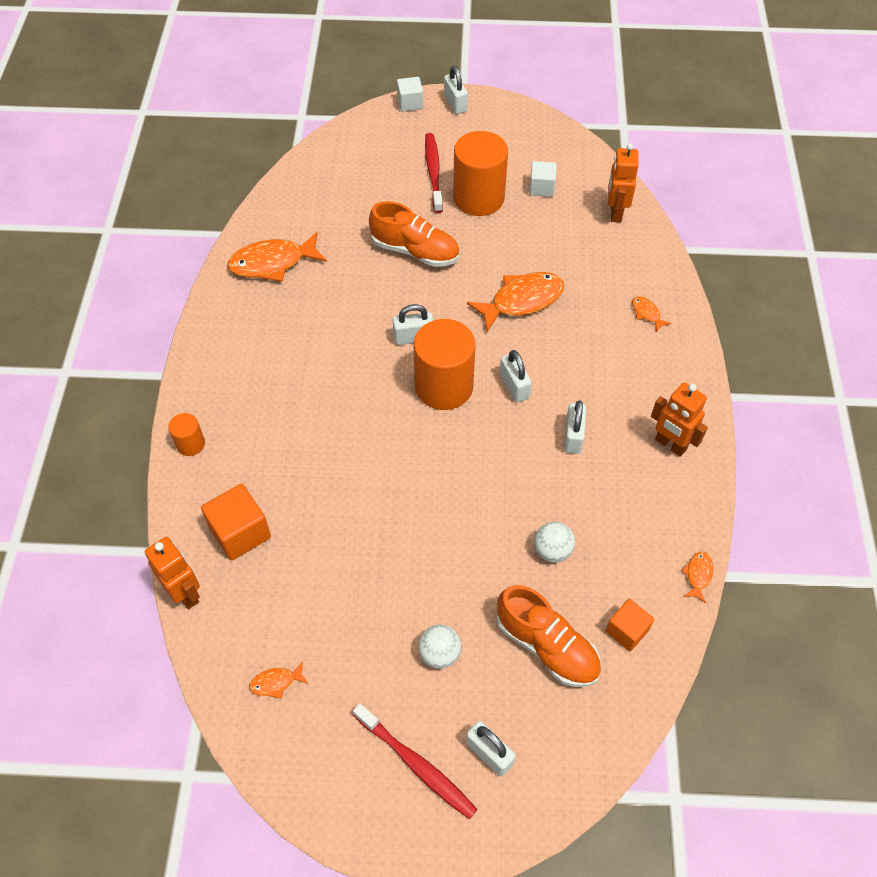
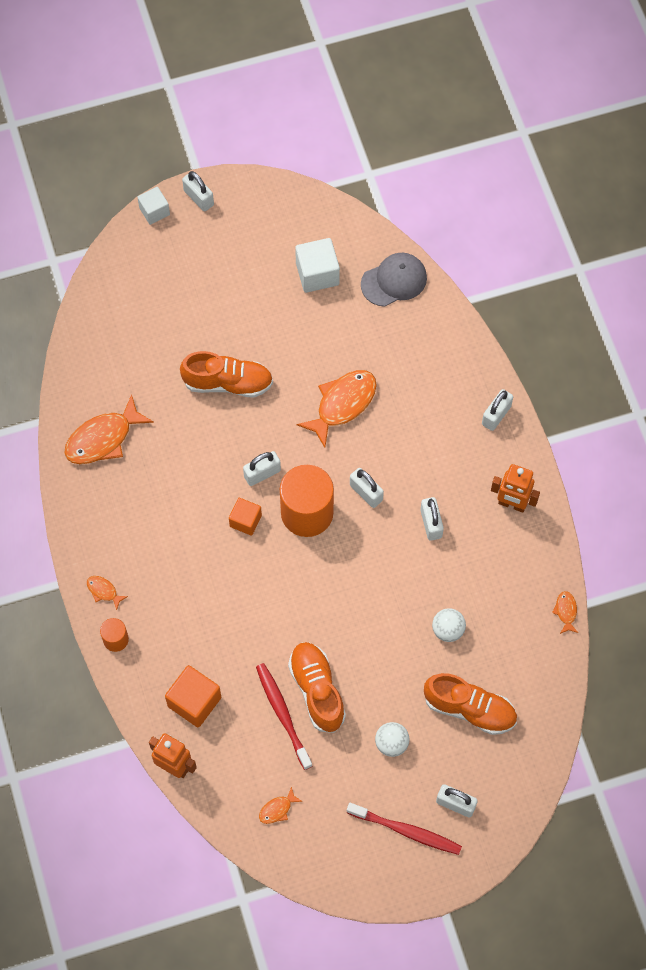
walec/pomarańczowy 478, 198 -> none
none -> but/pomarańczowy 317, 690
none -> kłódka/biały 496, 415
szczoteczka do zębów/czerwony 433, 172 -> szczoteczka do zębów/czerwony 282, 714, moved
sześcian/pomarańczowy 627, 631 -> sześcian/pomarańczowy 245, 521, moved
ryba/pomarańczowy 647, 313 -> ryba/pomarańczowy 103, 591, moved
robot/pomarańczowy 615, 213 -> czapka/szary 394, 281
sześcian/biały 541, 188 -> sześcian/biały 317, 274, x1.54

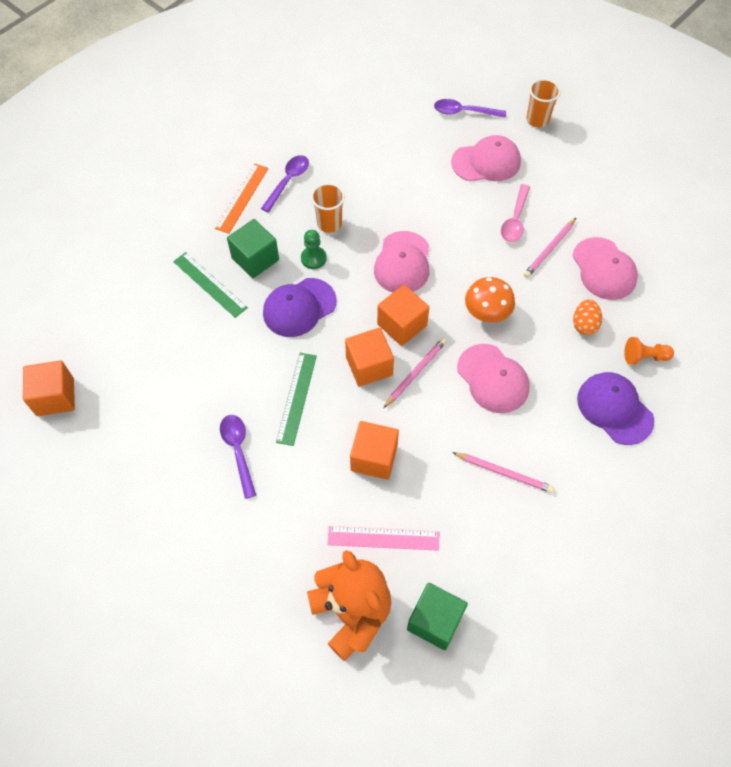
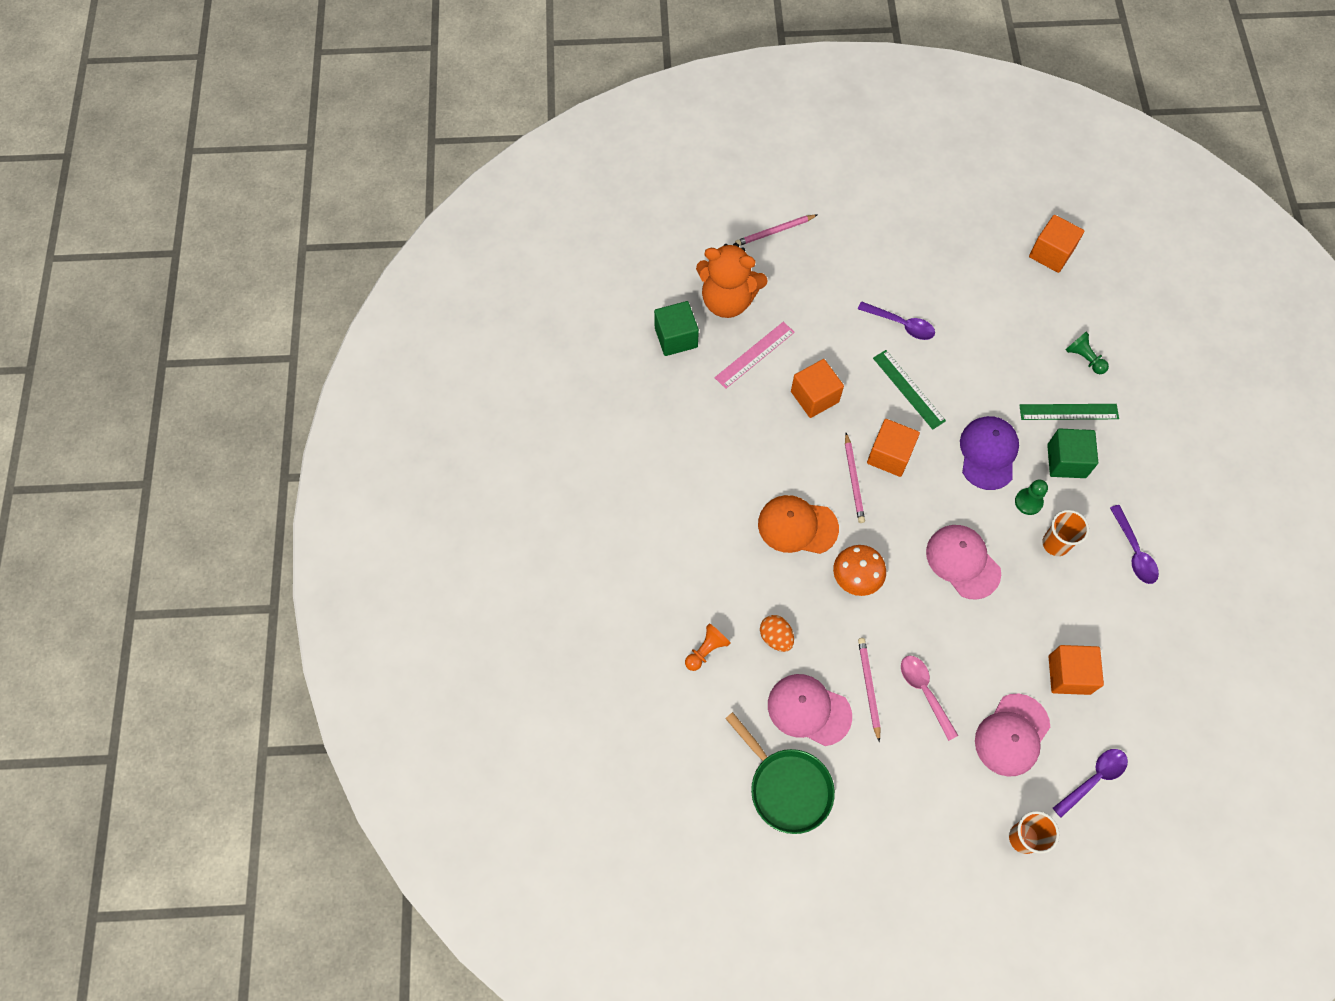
linijka/pomarańczowy 242, 198 -> none
czapka/fioletowy 614, 409 -> none
none -> patelnia/zielony 787, 787
none -> pionek/zielony 1084, 358
sześcian/pomarańczowy 402, 325 -> sześcian/pomarańczowy 1069, 675, moved
ołówek/różowy 504, 473 -> ołówek/różowy 774, 232, moved
czapka/różowy 493, 378 -> czapka/pomarańczowy 797, 526

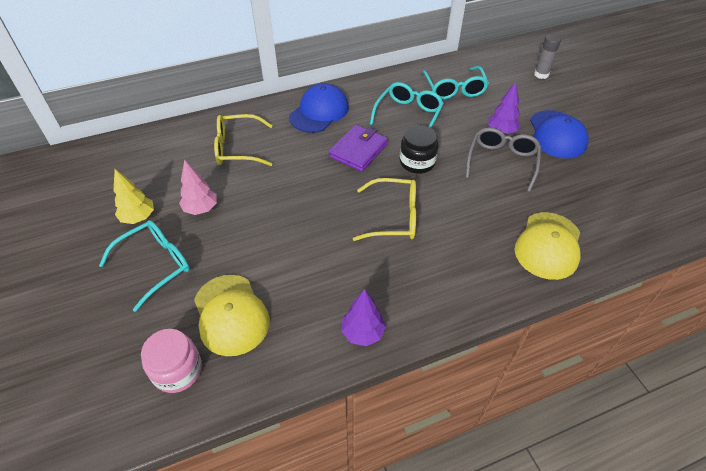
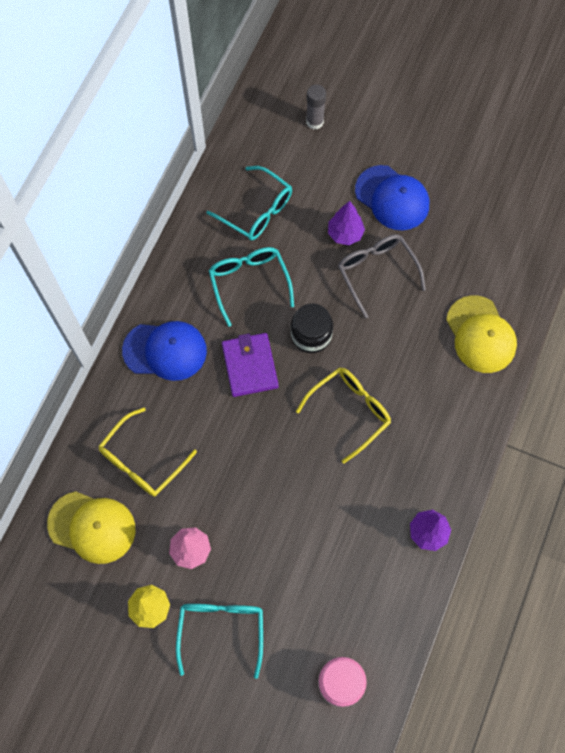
czapka/żółty 231, 314 -> czapka/żółty 92, 527, moved
czapka/niebieski 319, 112 -> czapka/niebieski 165, 351, 105 degrees clockwise

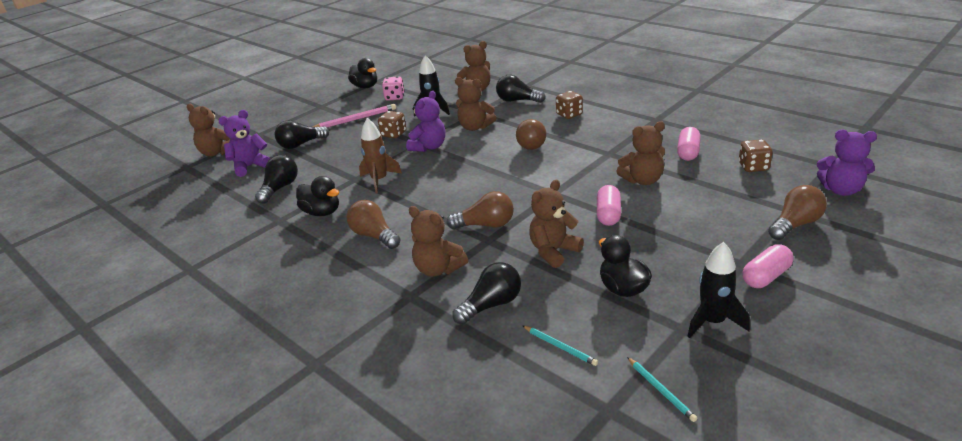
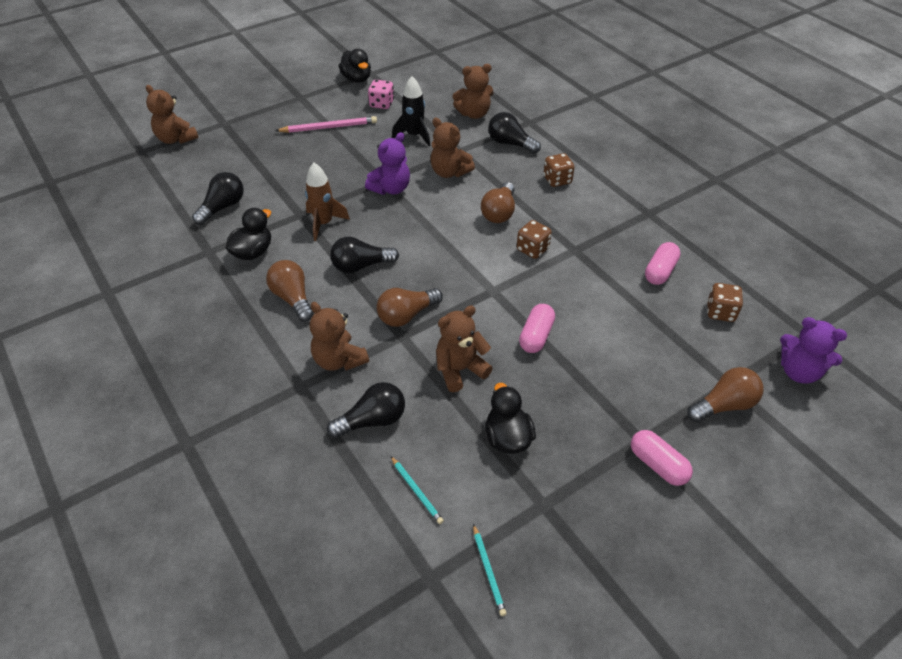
miś/fioletowy 250, 166 -> none
miś/brązowy 642, 180 -> none
rakieta/czarny 712, 322 -> none
żarówka/czarny 301, 144 -> żarówka/czarny 361, 266, moved
kostka do gry/brązowy 393, 134 -> kostka do gry/brązowy 532, 249, moved
kaczka/czarny 322, 212 -> kaczka/czarny 253, 252, 105 degrees counterclockwise
żarówka/brązowy 485, 225 -> żarówka/brązowy 407, 315, 135 degrees clockwise
kapsułka/różowy 766, 276 -> kapsułka/różowy 658, 465, 75 degrees clockwise

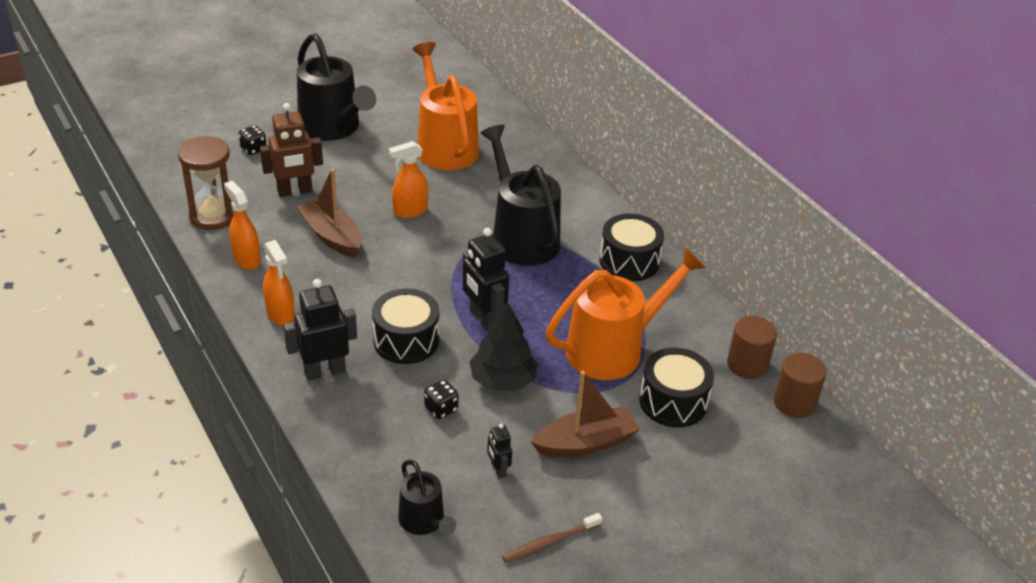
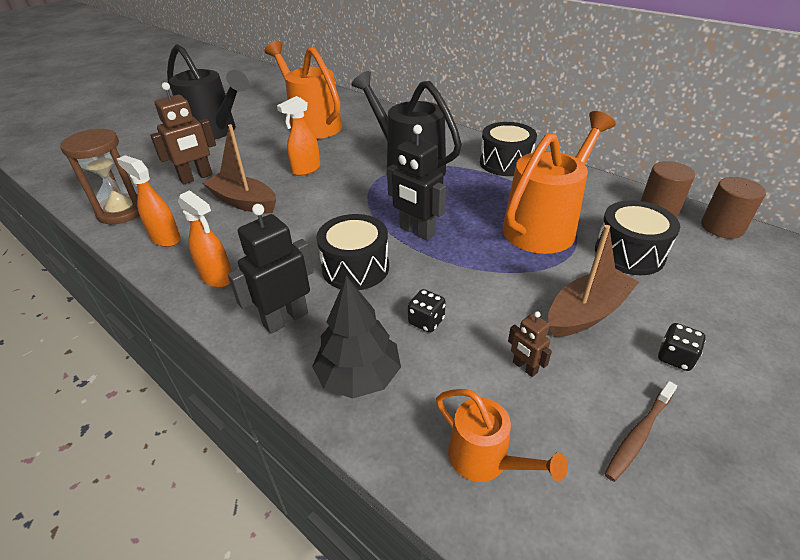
kostka do gry/czarny 253, 149 -> kostka do gry/czarny 675, 357, moved
drzewko/czarny 502, 380 -> drzewko/czarny 359, 376, moved
konewka/czarny 424, 522 -> konewka/pomarańczowy 486, 460
robot/czarny 498, 470 -> robot/brązowy 524, 367

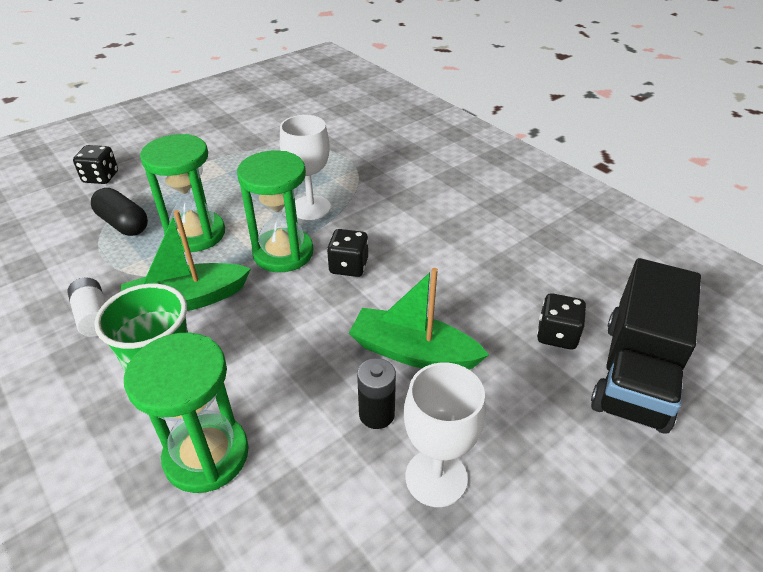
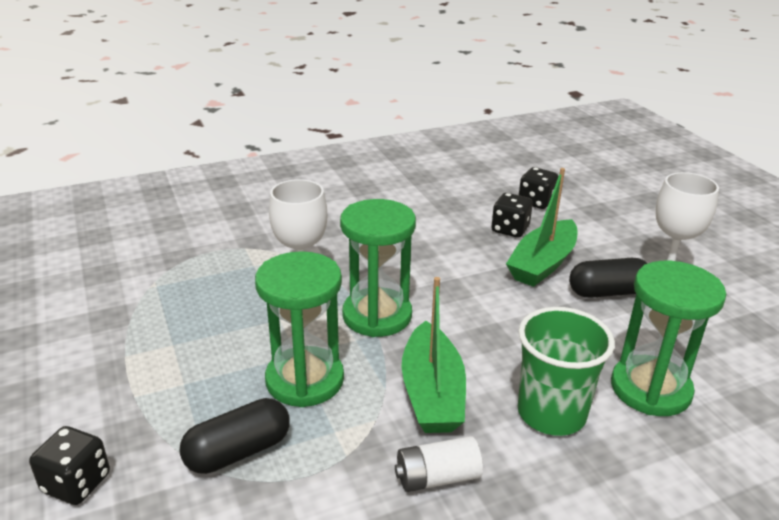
ciężarówka/czarny 635, 373 -> none
kostka do gry/czarny 348, 266 -> kostka do gry/czarny 510, 229, moved
bateria/czarny 376, 414 -> kapsułka/czarny 607, 292

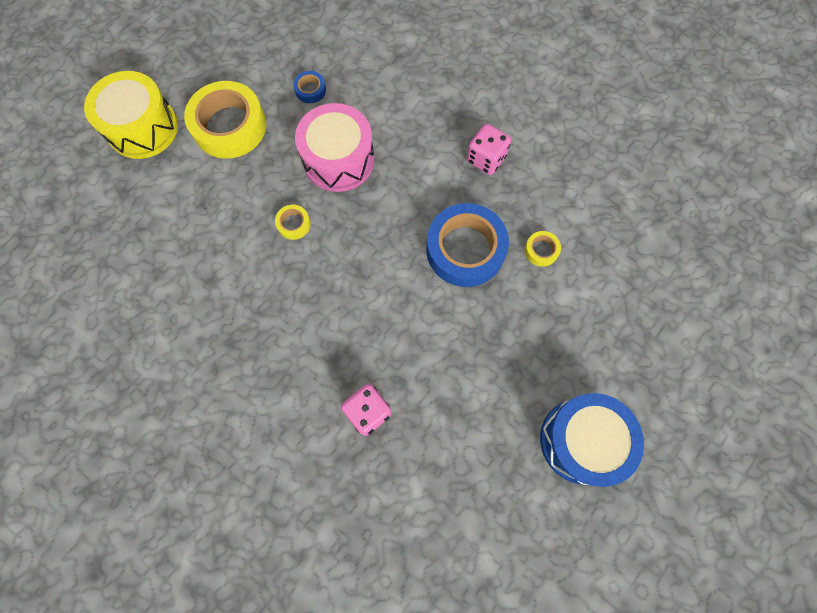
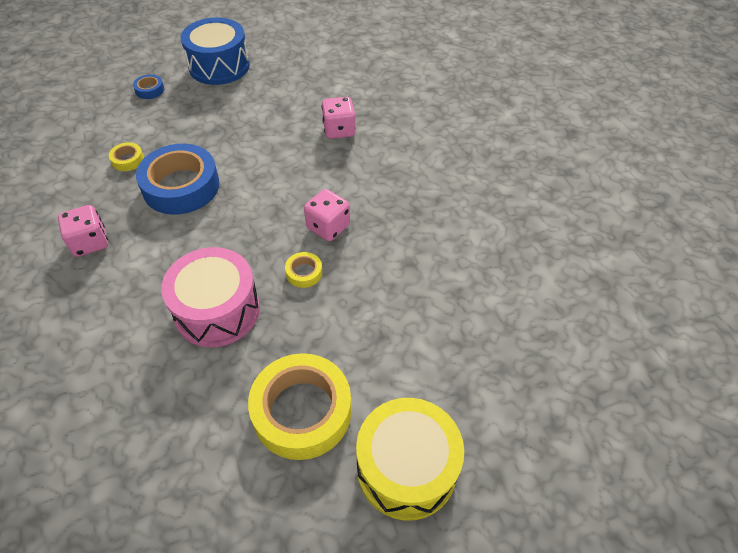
none -> kostka do gry/różowy 328, 227
taśma klejąca/niebieski 310, 90 -> taśma klejąca/niebieski 150, 90, moved

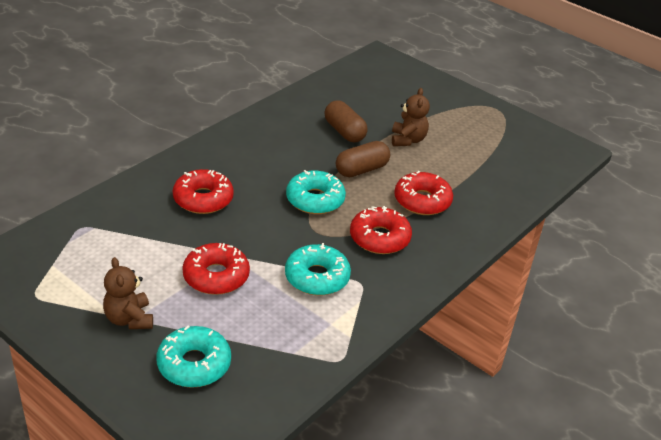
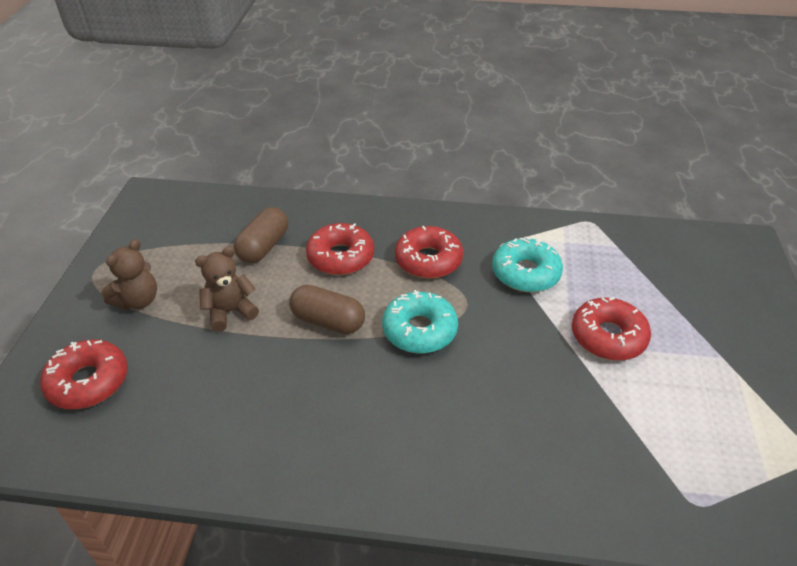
donut/turkusowy 194, 364 -> none
miś/brązowy 129, 319 -> miś/brązowy 138, 300, moved
donut/czerwony 203, 199 -> donut/czerwony 88, 382, moved
kapsułka/brązowy 344, 132 -> kapsułka/brązowy 264, 247, moved

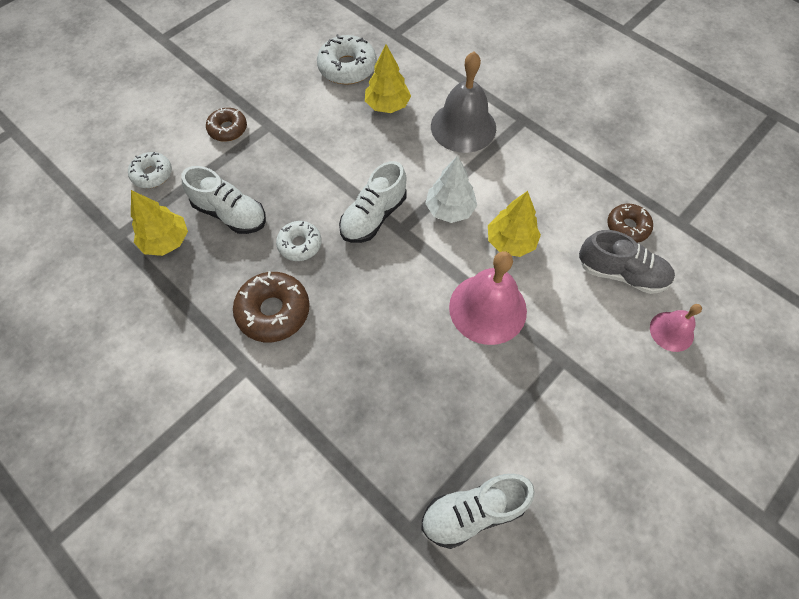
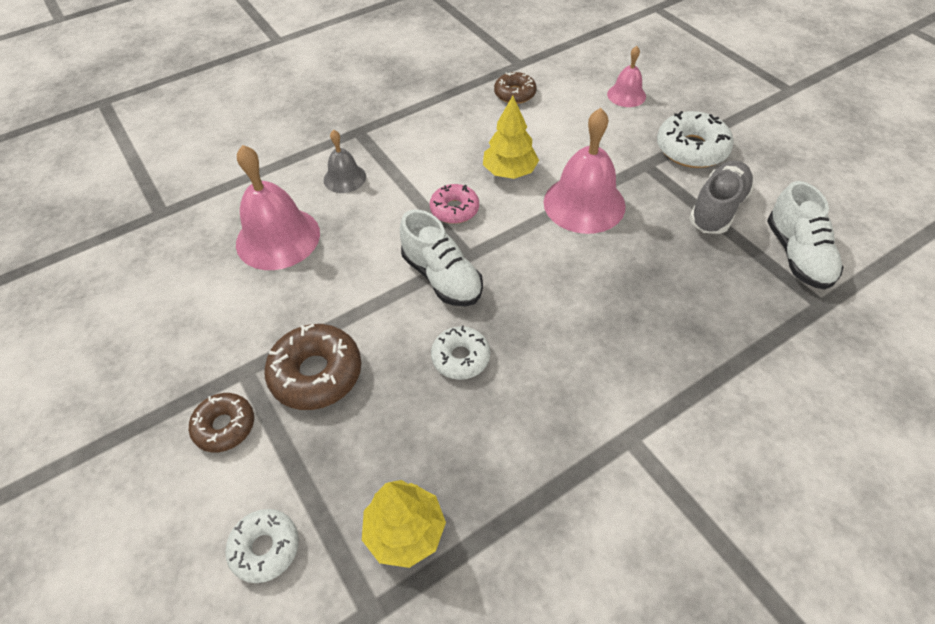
but/biały 230, 214 -> none
donut/brązowy 273, 311 -> donut/brązowy 316, 373, moved
donut/biały 347, 68 -> donut/biały 691, 149, moved
but/szary 621, 273 -> but/szary 717, 209, moved
drzewko/żółty 387, 105 -> dzwonek/różowy 278, 238
drzewko/biały 450, 209 -> donut/różowy 454, 209
dzwonek/szary 463, 127 -> dzwonek/szary 344, 178, x0.55

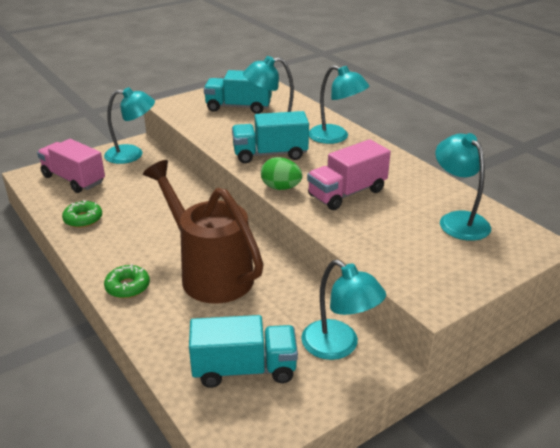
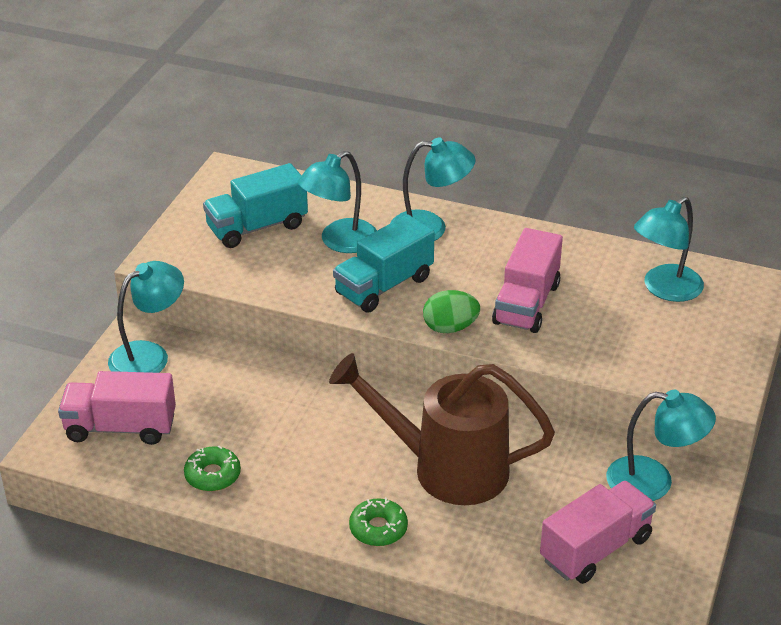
ciężarówka/turkusowy 244, 369 -> ciężarówka/różowy 595, 549
lampka/turkusowy 458, 220 -> lampka/turkusowy 664, 289, 75 degrees counterclockwise

